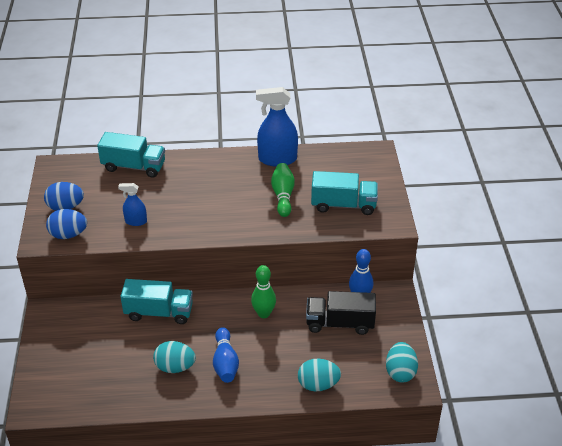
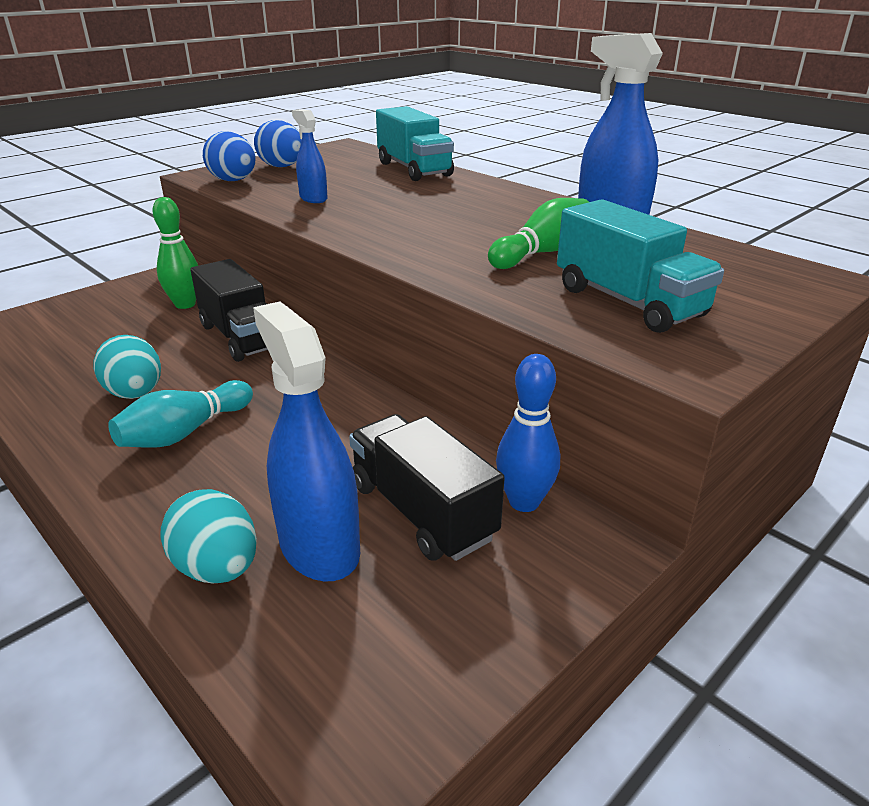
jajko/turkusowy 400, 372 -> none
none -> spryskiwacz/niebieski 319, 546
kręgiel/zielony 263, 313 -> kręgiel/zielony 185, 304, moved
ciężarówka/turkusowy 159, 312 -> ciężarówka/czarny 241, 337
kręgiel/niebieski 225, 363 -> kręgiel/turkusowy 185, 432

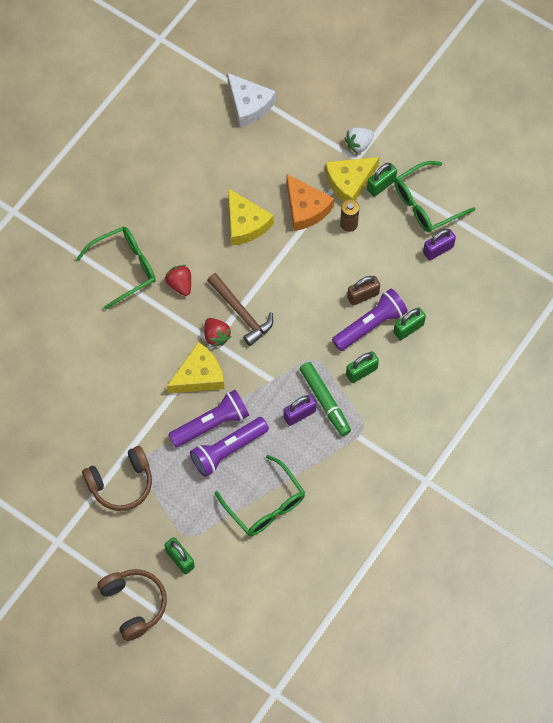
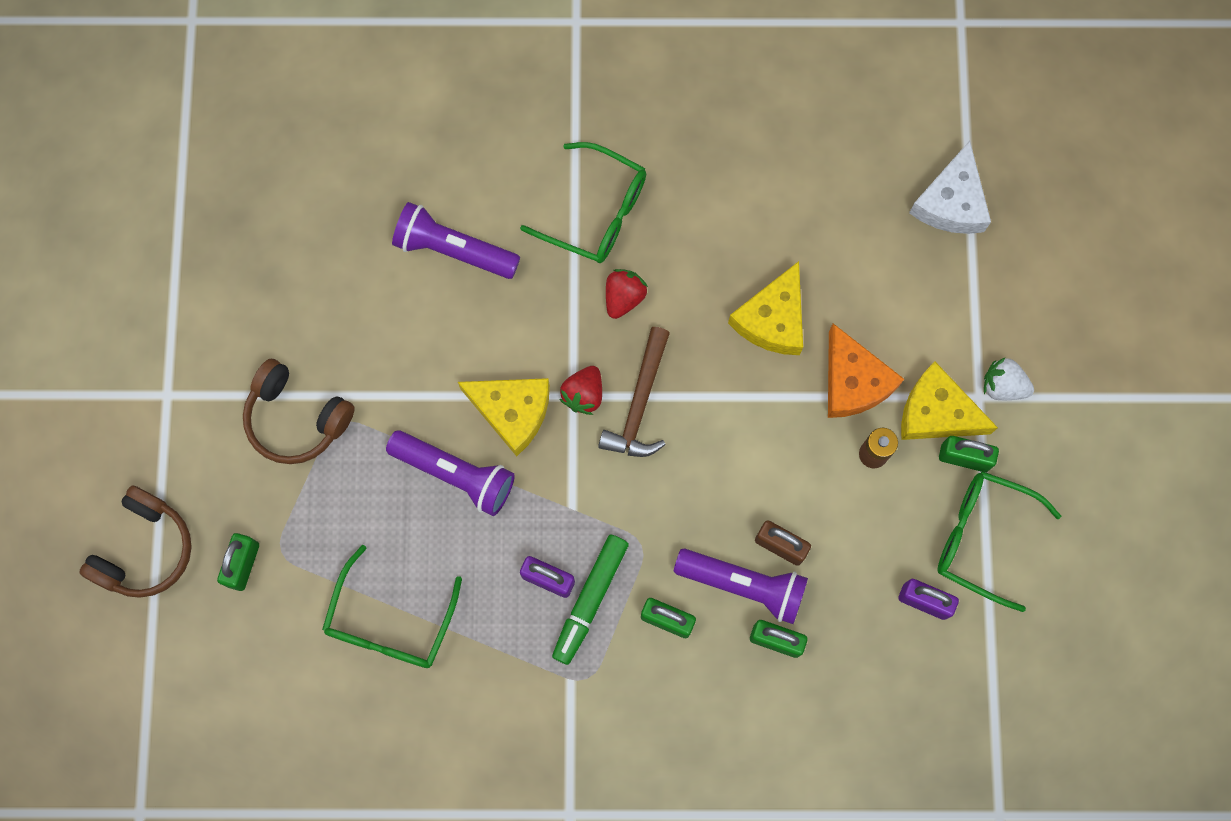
latarka/fioletowy 228, 450 -> latarka/fioletowy 453, 250, moved
ser/pomarańczowy 305, 208 -> ser/pomarańczowy 853, 382, 45 degrees counterclockwise

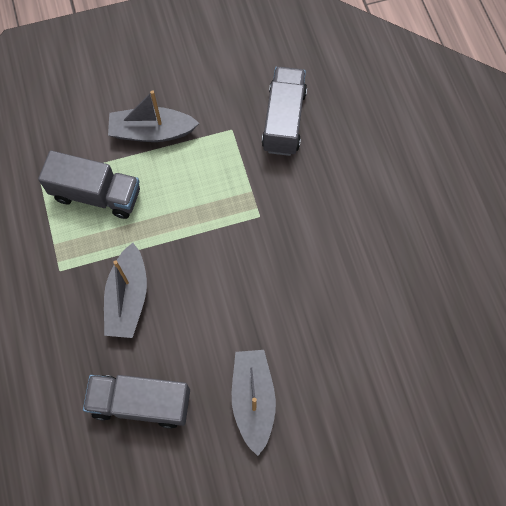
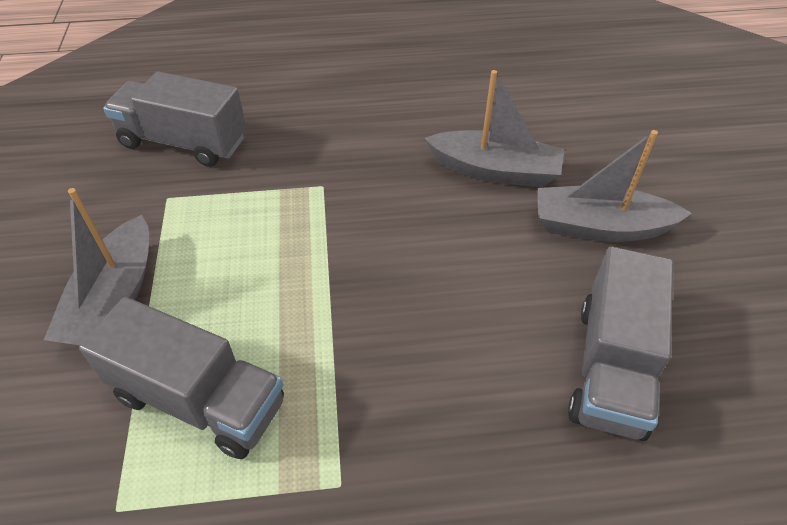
łódka/szary 128, 298 -> łódka/szary 495, 170, moved
ciężarówka/szary 96, 194 -> ciężarówka/szary 199, 400, 90 degrees clockwise

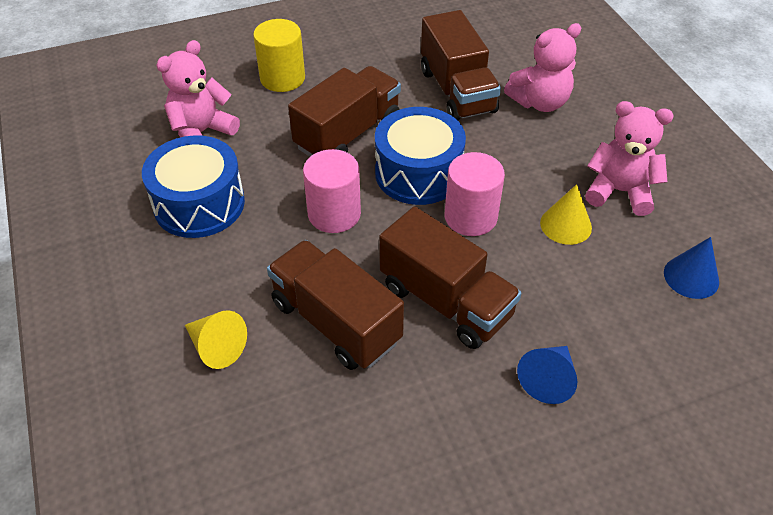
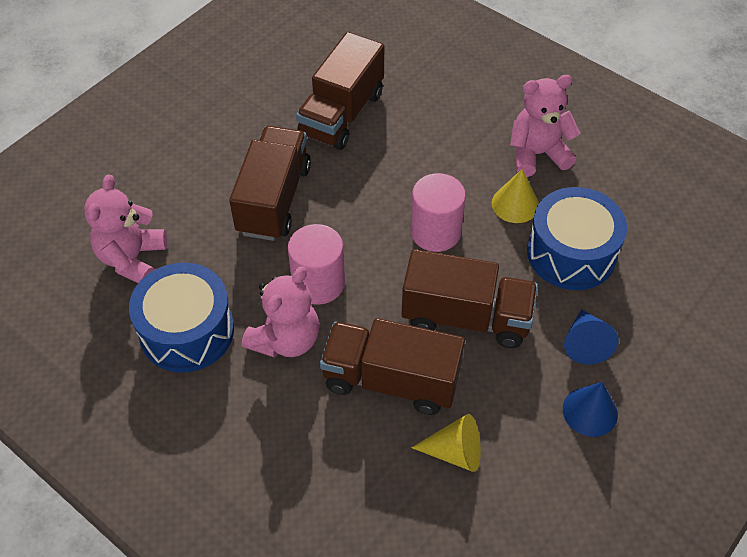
walec/żółty 282, 78 -> none
stożek/żółty 217, 347 -> stożek/żółty 455, 452, moved
bęben/niebieski 418, 173 -> bęben/niebieski 571, 253, moved
miś/różowy 540, 102 -> miś/różowy 286, 339, moved
stożek/niebieski 691, 277 -> stożek/niebieski 590, 411, moved
ciężarówka/brązowy 457, 91 -> ciężarówka/brązowy 342, 114, 75 degrees clockwise

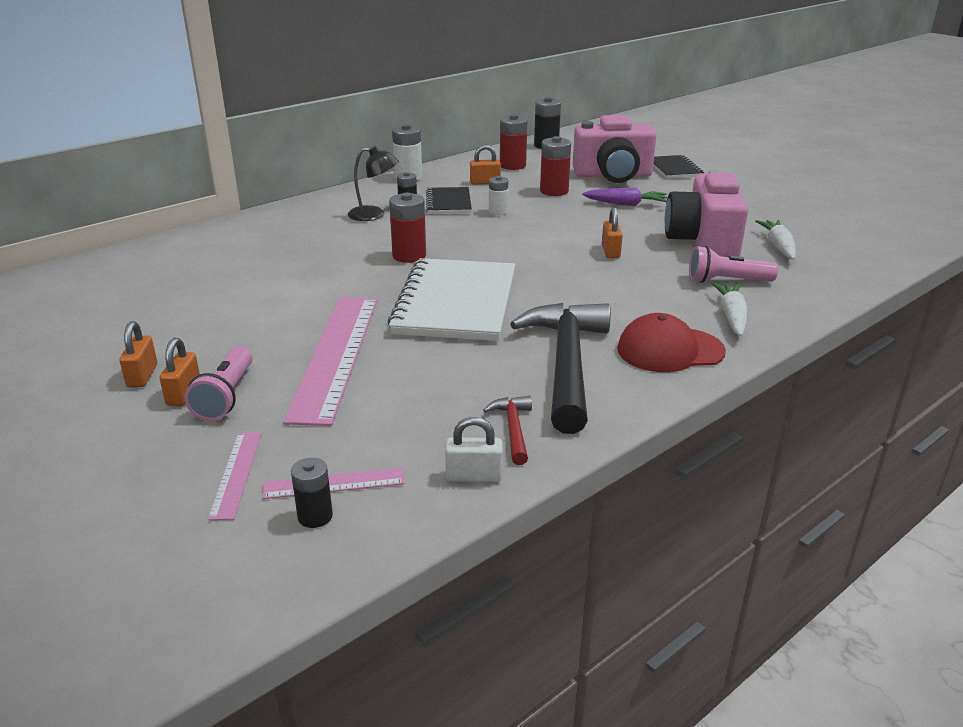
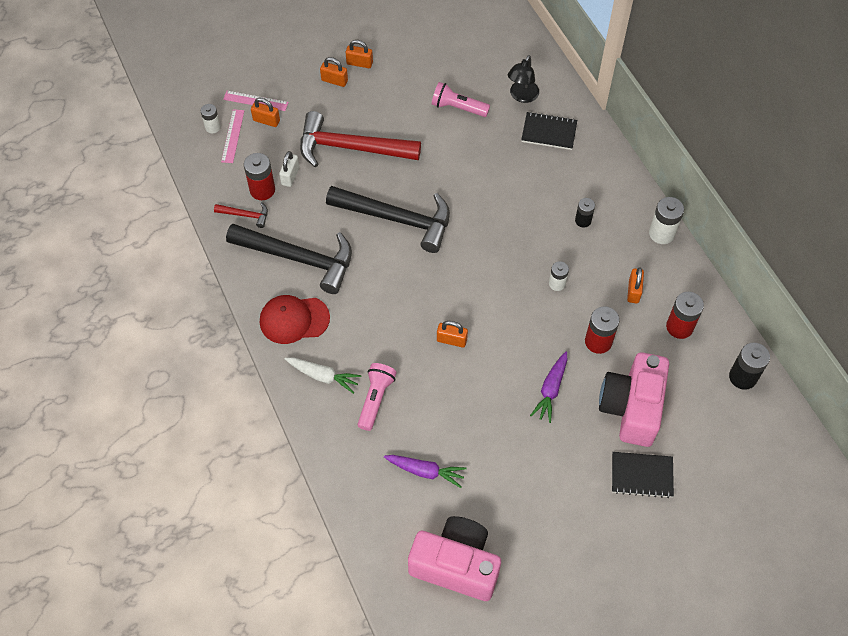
none -> kłódka/pomarańczowy 266, 120
latarka/różowy 226, 396 -> latarka/różowy 458, 107, moved
lampka/czarny 374, 215 -> lampka/czarny 522, 96, moved
bateria/czerwony 409, 256 -> bateria/czerwony 262, 190, moved
zeszyt/czarny 448, 202 -> zeszyt/czarny 549, 132, moved
kłódka/biały 474, 476 -> kłódka/biały 290, 176, moved
aparat fotograficzny/różowy 703, 241 -> aparat fotograficzny/różowy 456, 565, moved
linijka/różowy 335, 355 -> młotek/czerwony 351, 148
zeszyt/biały 456, 303 -> młotek/czarny 397, 219
bateria/czarny 315, 516 -> bateria/biały 213, 127
marchewka/biały 778, 246 -> marchewka/fioletowy 425, 471
czapka/czerwony 670, 350 -> czapka/czerwony 294, 319, 105 degrees counterclockwise

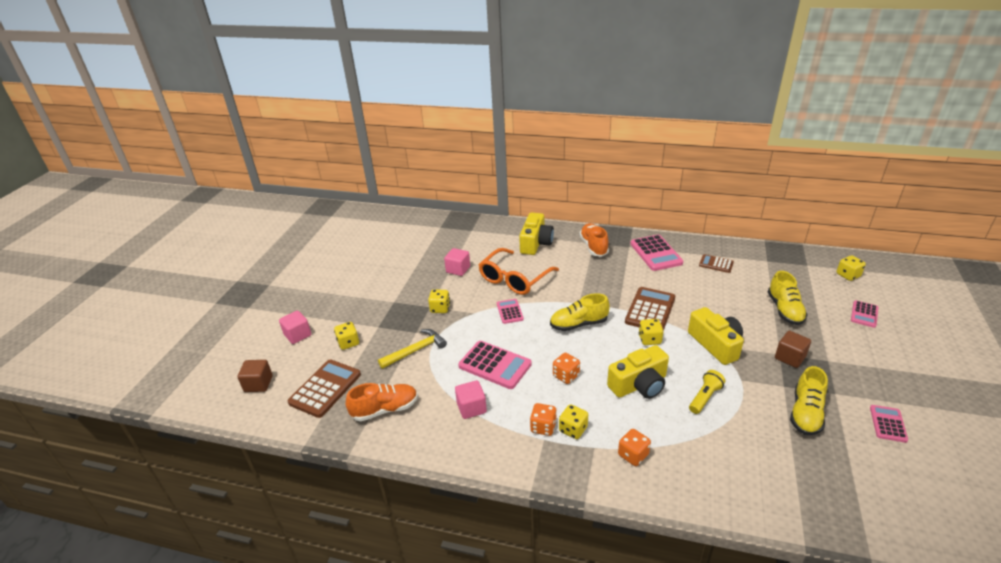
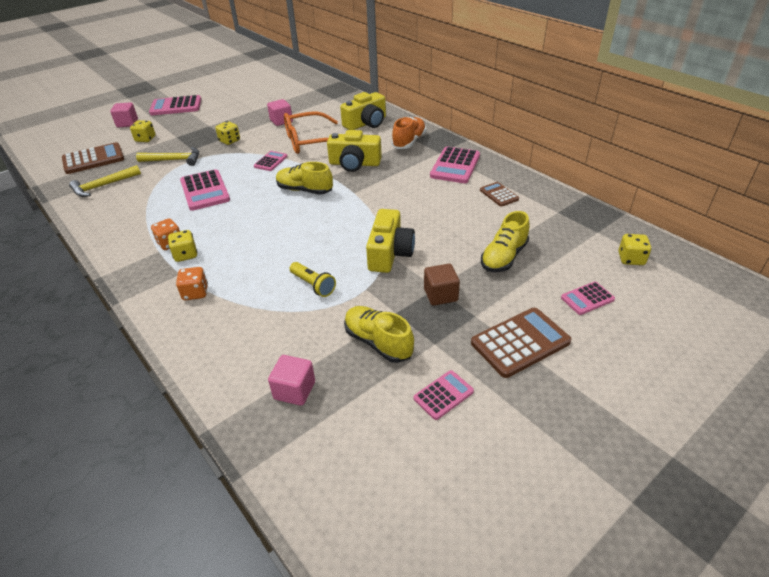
sześcian/brązowy 258, 384 -> none
kostka do gry/pomarańczowy 566, 376 -> none
kostka do gry/żółty 649, 339 -> none
none -> kalkulator/różowy 176, 106
sześcian/różowy 471, 408 -> sześcian/różowy 294, 390, moved
aparat fotograficzny/żółty 639, 384 -> aparat fotograficzny/żółty 354, 164, moved
kalkulator/brązowy 650, 310 -> kalkulator/brązowy 520, 342, moved
but/pomarańczowy 385, 409 -> młotek/żółty 103, 186
latarka/żółty 705, 397 -> latarka/żółty 313, 285, 60 degrees clockwise
but/żółty 805, 413 -> but/żółty 378, 342, 75 degrees clockwise

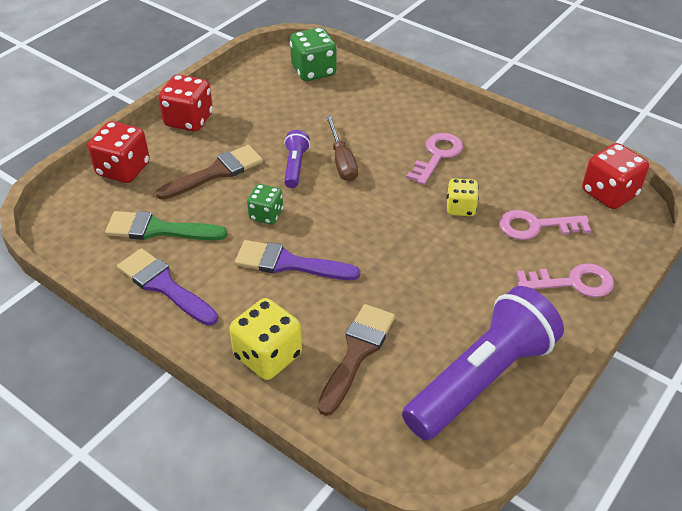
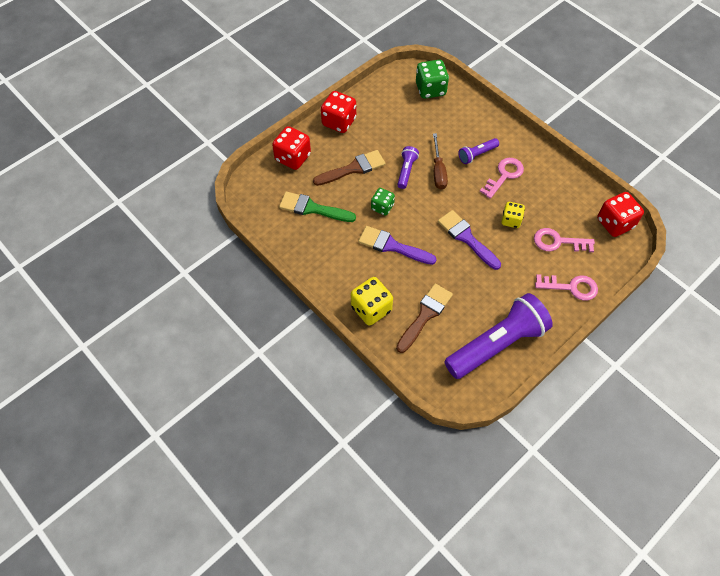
none -> latarka/fioletowy 477, 155
pędzel/fioletowy 164, 286 -> pędzel/fioletowy 466, 238, moved

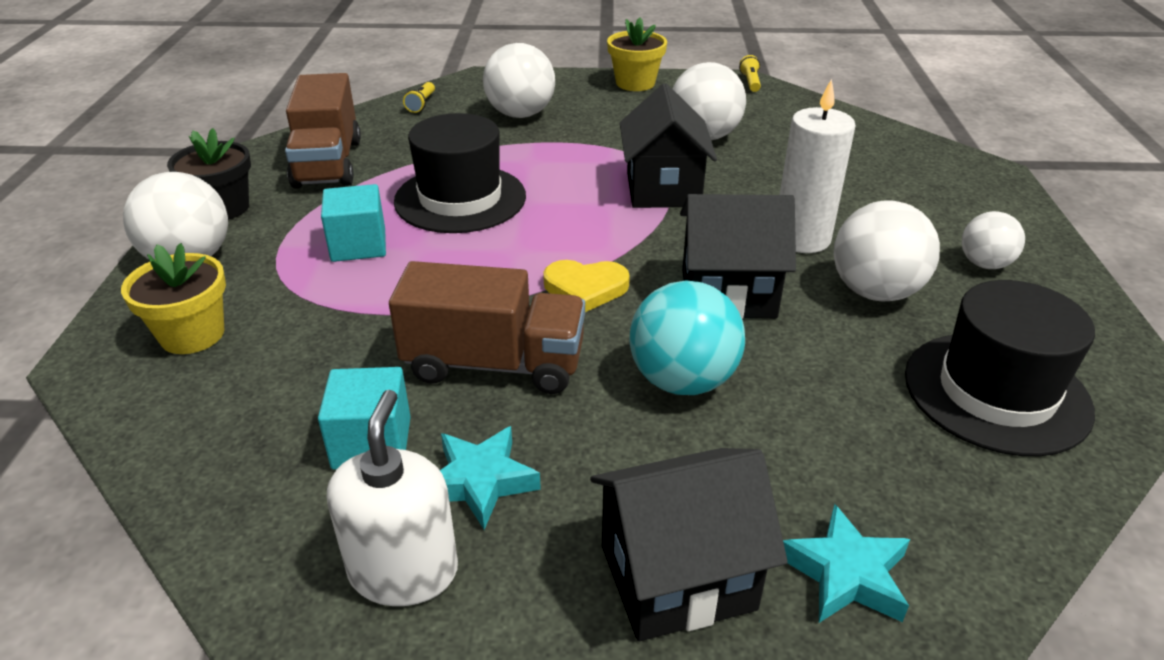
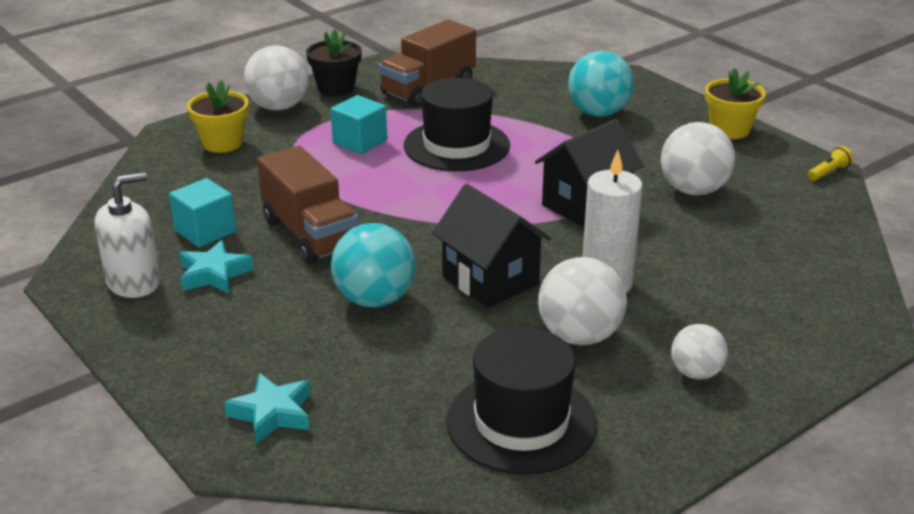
latarka/żółty 421, 104 -> none
serce/żółty 585, 288 -> none
domek/czarny 677, 577 -> none
piłka/biały 520, 114 -> piłka/turkusowy 598, 113

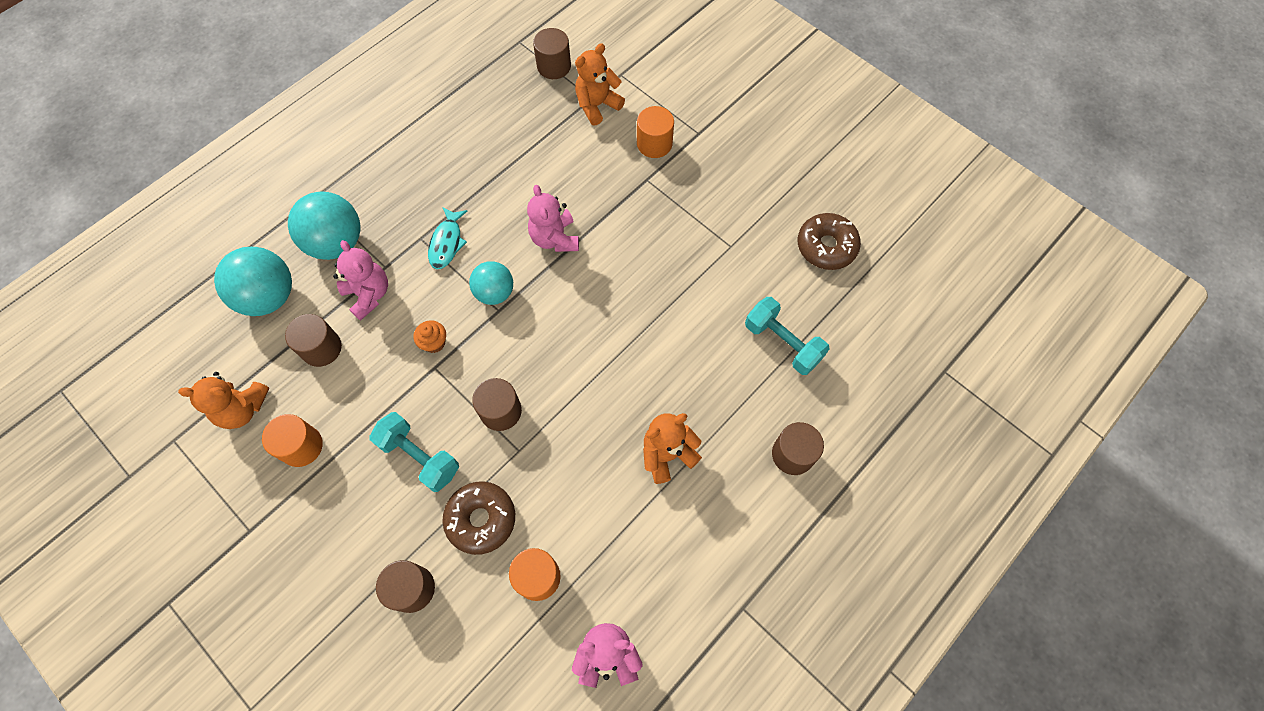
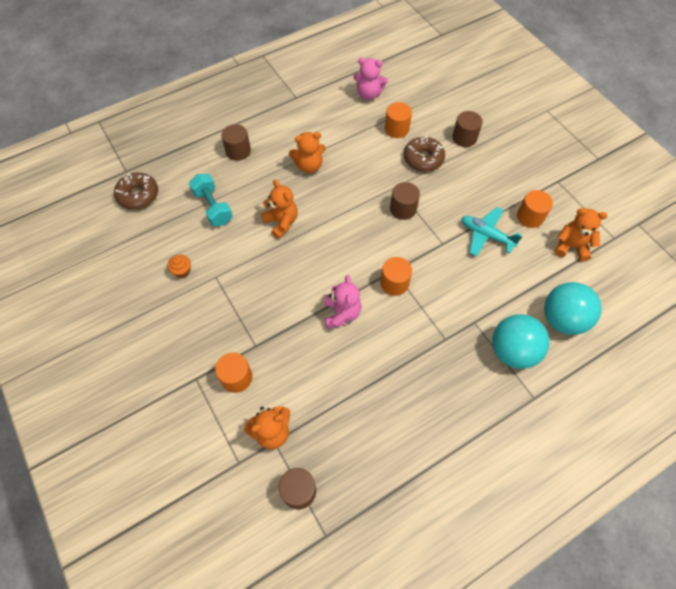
walec/brązowy 321, 348 -> none
miś/różowy 369, 294 -> none
hantel/turkusowy 420, 456 -> none
ryba/turkusowy 447, 243 -> none
none -> miś/pomarańczowy 281, 222
none -> samolot/turkusowy 486, 235
muffinka/pomarańczowy 434, 343 -> muffinka/pomarańczowy 182, 271, moved
donut/brązowy 826, 246 -> donut/brązowy 138, 195, moved
piłka/turkusowy 495, 293 -> walec/pomarańczowy 394, 283

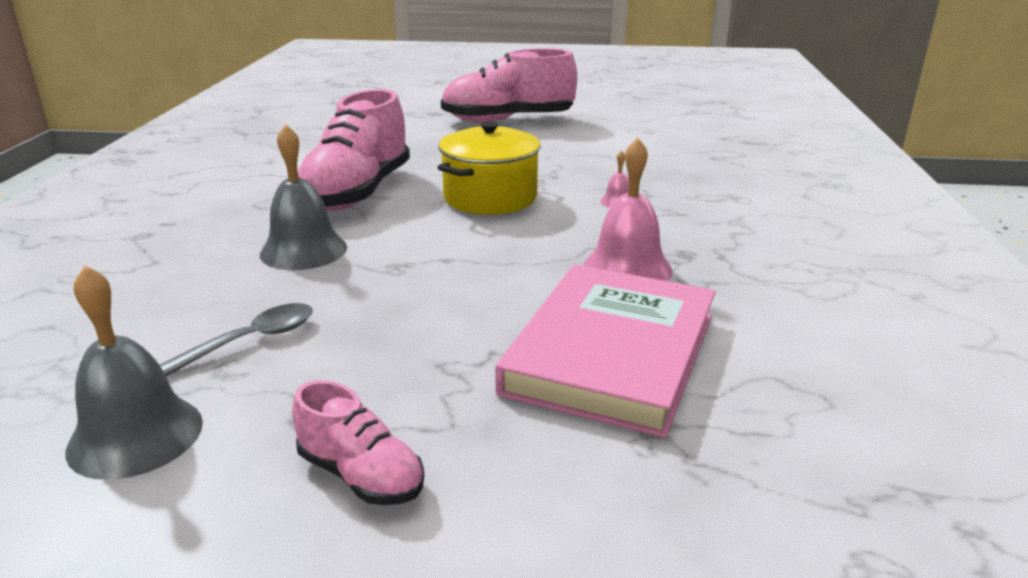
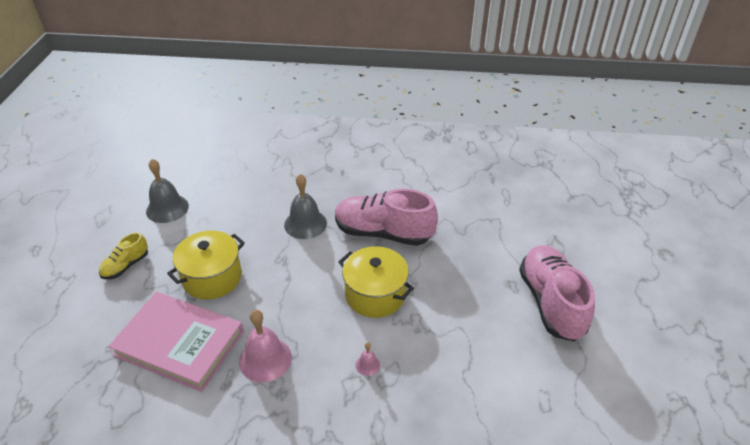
łyżka/szary 251, 341 -> none
none -> garnek/żółty 212, 278
but/różowy 361, 475 -> but/żółty 126, 266

